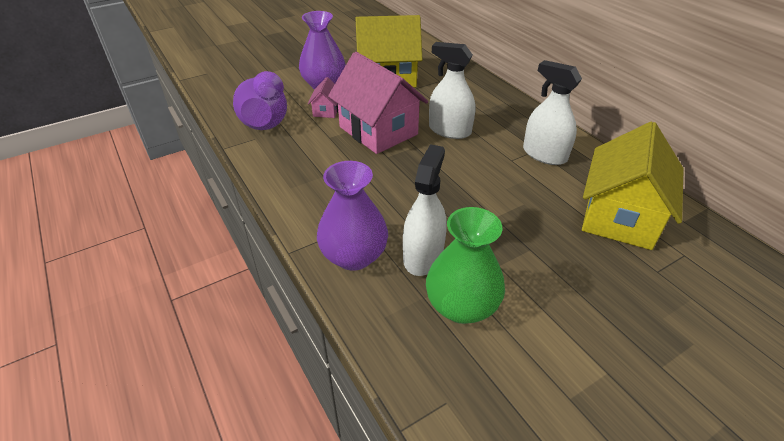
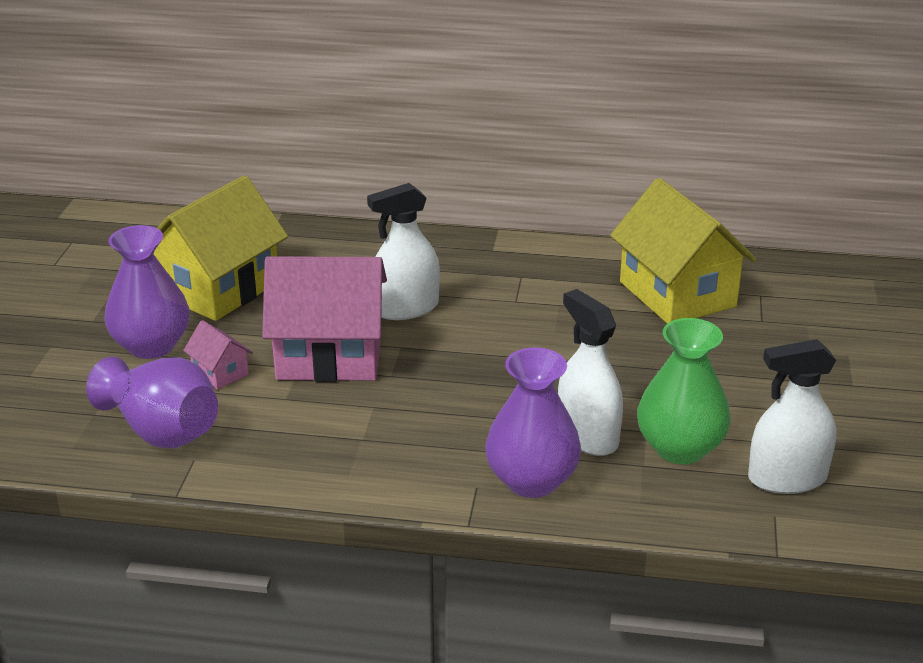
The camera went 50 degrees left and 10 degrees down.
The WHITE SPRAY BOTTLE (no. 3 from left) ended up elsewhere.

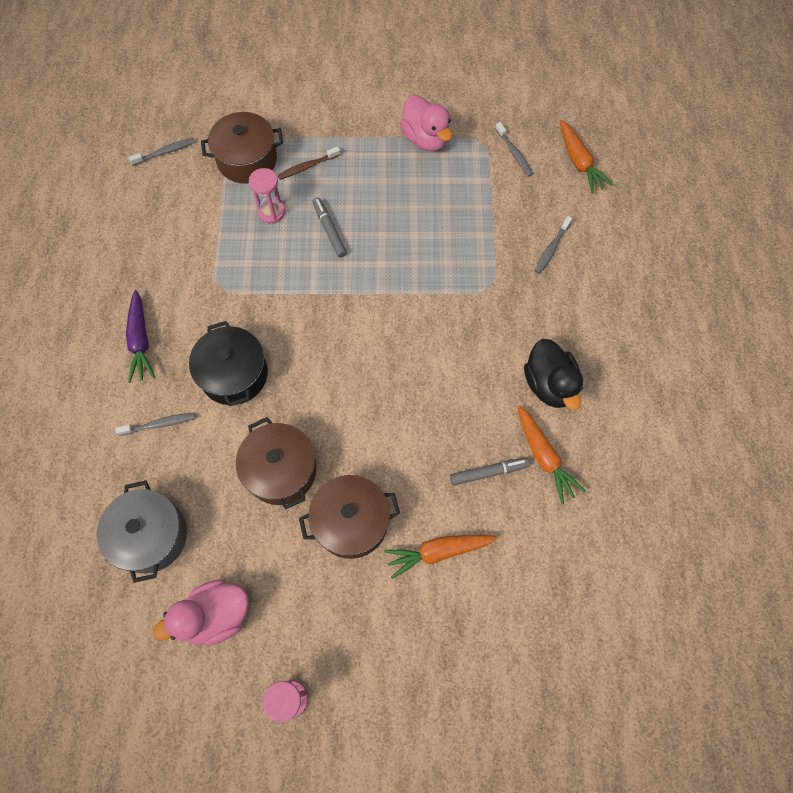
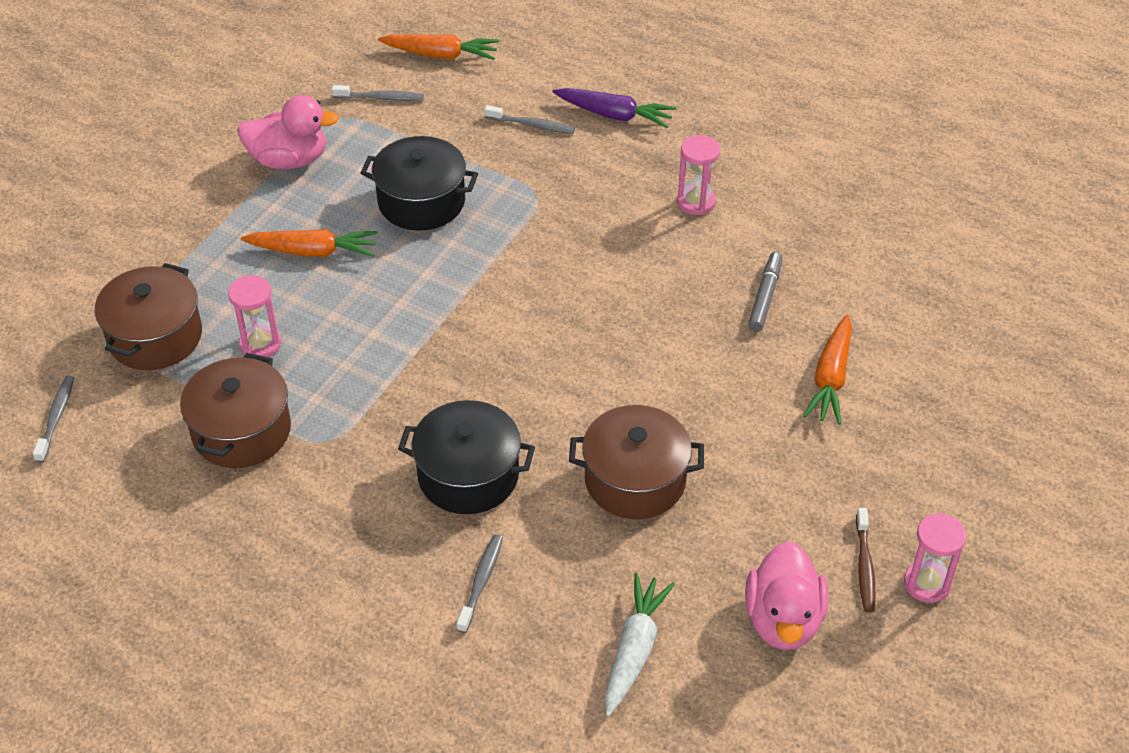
The camera went 60 degrees left and 20 degrees down.
The BROWN TOOTHBRUSH ended up elsewhere.
The second view lost the GREY MARKER (no. 1 from left).
The GREY TOOTHBRUSH (no. 4 from left) ended up facing another way, 45 degrees counterclockwise from before.
The PURPLE CARROT ended up elsewhere.
Where the BLACK DUCK stood, the PINK HOURGLASS (no. 2 from left) came to stand.
The ORANGE CARROT (no. 2 from left in the first image) ended up elsewhere.
The BROWN POT (no. 3 from left in the first image) ended up elsewhere.
Where the GREY POT stood, the WHITE CARROT came to stand.
The second view gained the BLACK POT (no. 1 from left).

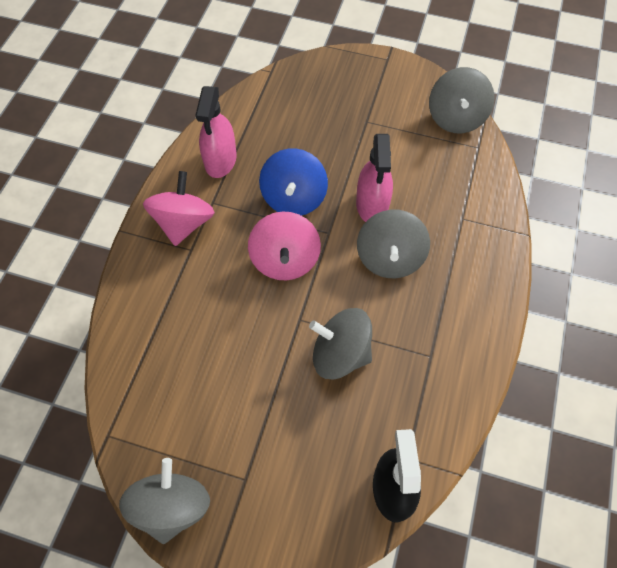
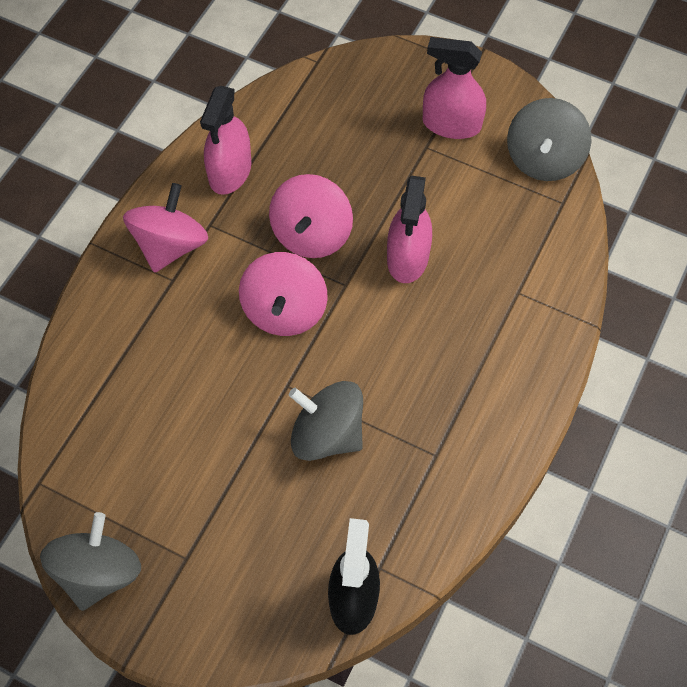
The camera went 10 degrees right and 0 degrees up.
What was the BLUE SPINNING TOP turned into the PINK SPINNING TOP (no. 3 from left).
The second view lost the GREY SPINNING TOP (no. 3 from left).
The second view gained the PINK SPRAY BOTTLE (no. 3 from left).

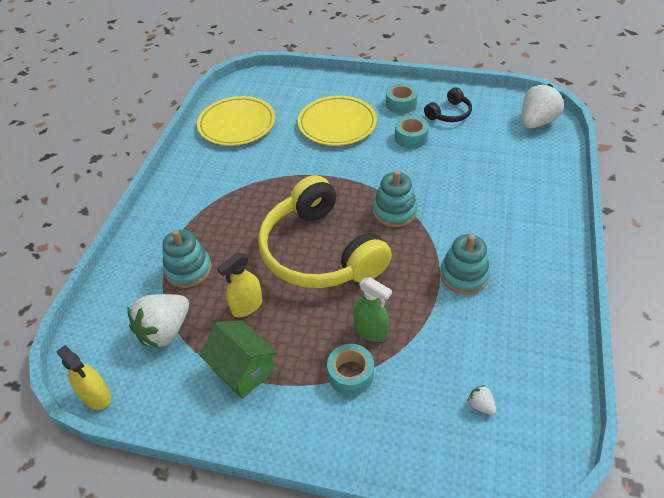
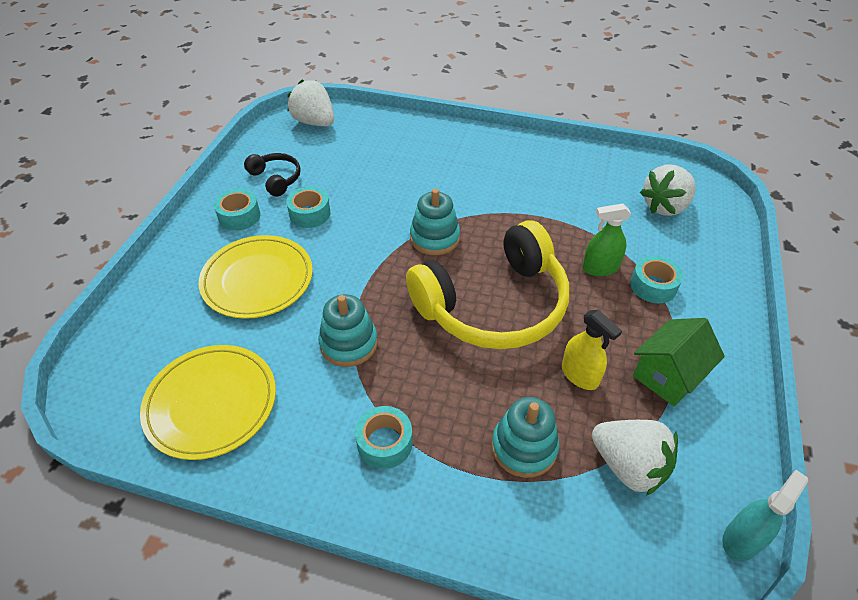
The camera went 90 degrees left and 0 degrees up.
The TURQUOISE STACKING TOY (no. 3 from left in the first image) ended up elsewhere.
The GREEN SPRAY BOTTLE ended up facing another way, 135 degrees counterclockwise from before.
What was the YELLOW SPRAY BOTTLE (no. 1 from left) turned into the TURQUOISE SPRAY BOTTLE.
The size of the WHITE STRAWBERRY (no. 2 from left in the first image) changed by a factor of 2.35.
The second view gained the TURQUOISE TAPE (no. 3 from left).

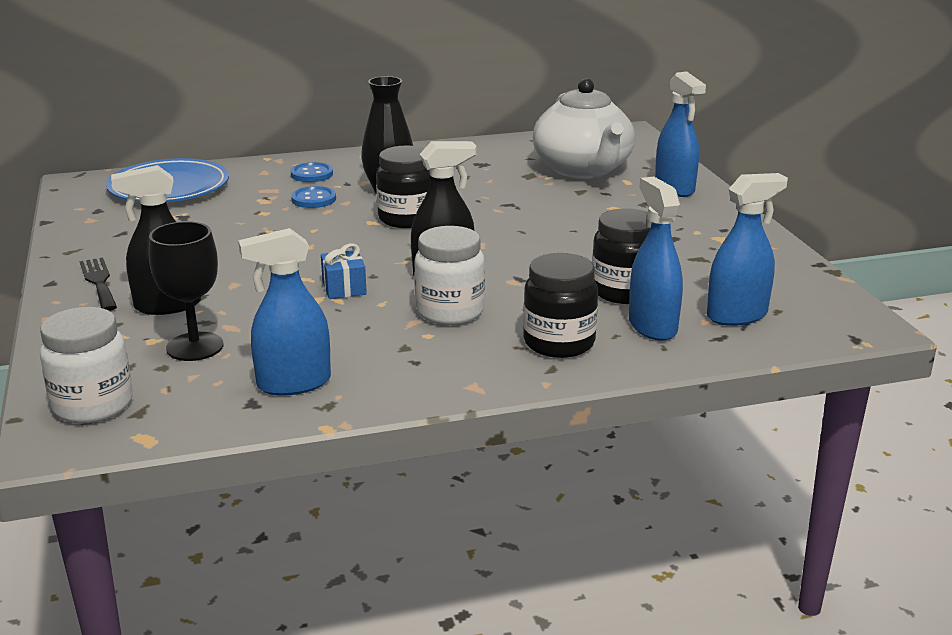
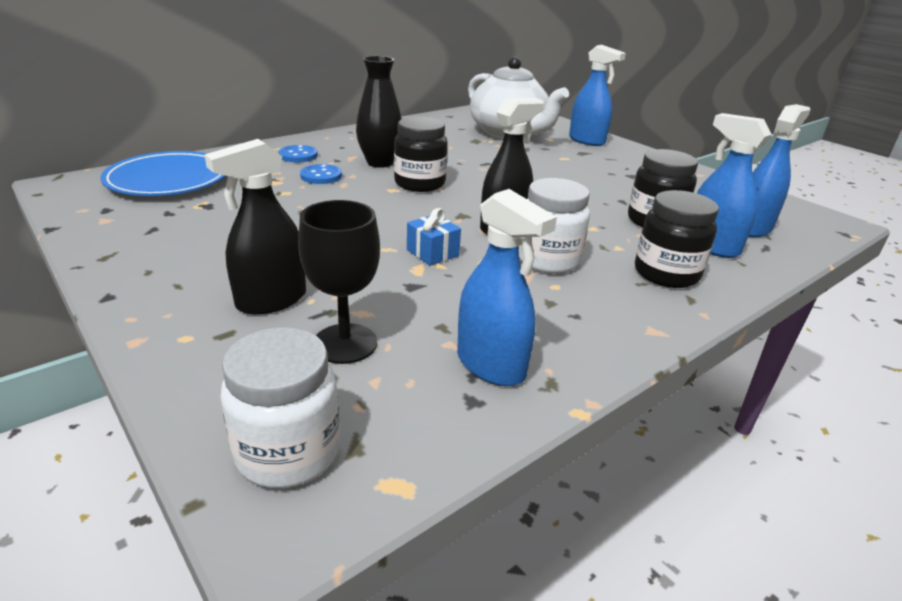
The camera went 25 degrees left and 5 degrees up.
The BLUE SPRAY BOTTLE (no. 1 from left) ended up facing another way, 90 degrees counterclockwise from before.
The second view lost the BLACK FORK.

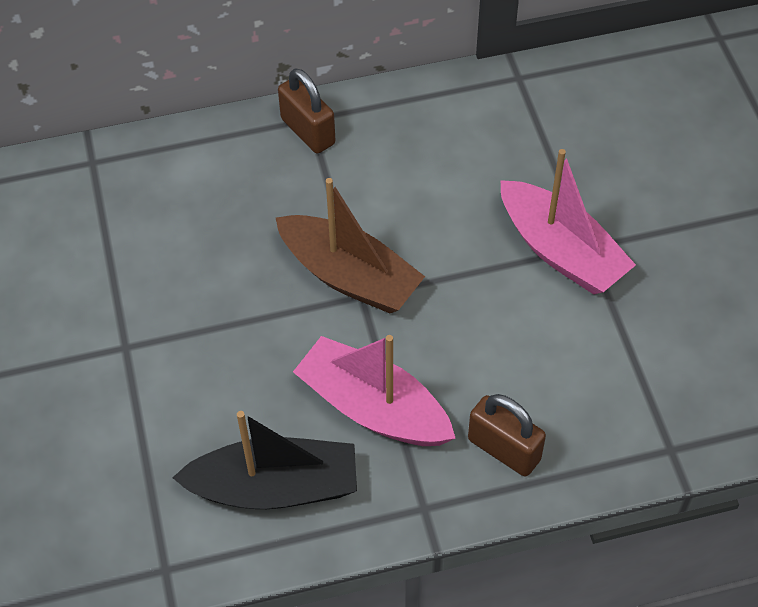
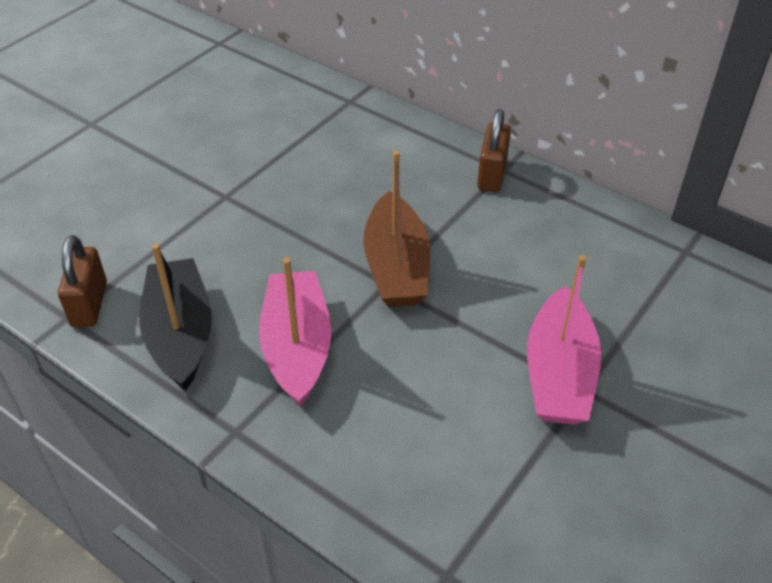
The camera went 50 degrees right and 10 degrees down.
The BROWN PADLOCK (no. 2 from left in the first image) ended up elsewhere.
The BLACK BOAT ended up facing another way, 150 degrees counterclockwise from before.

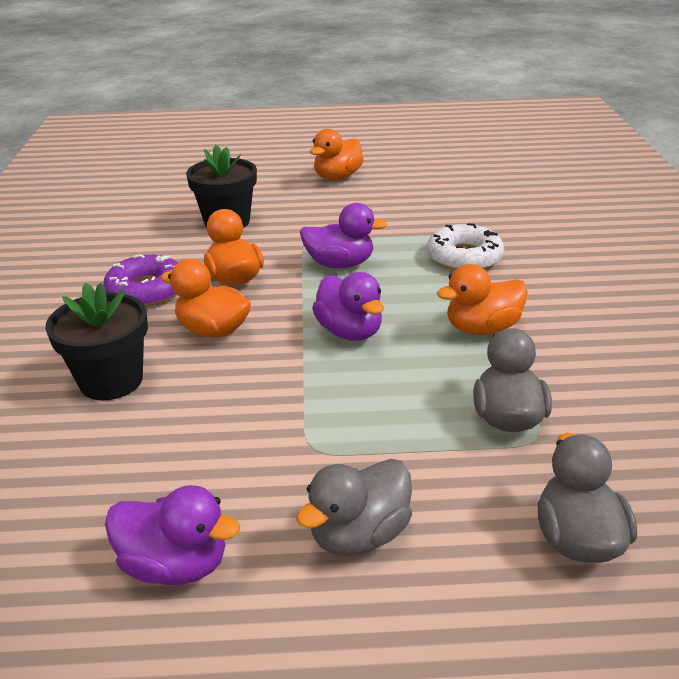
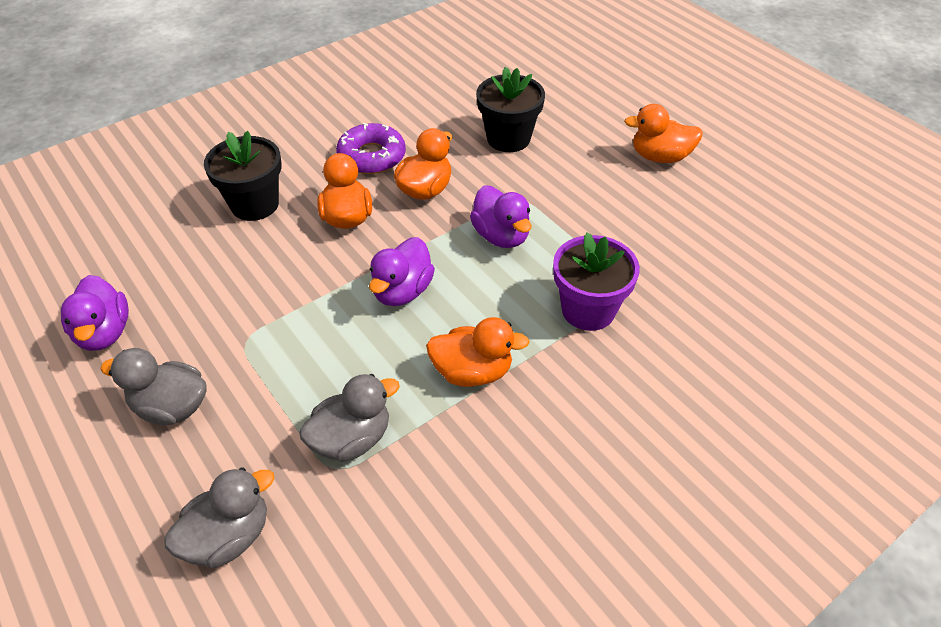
The camera went 55 degrees right and 15 degrees up.
Where the WHITE DONUT stood, the PURPLE FLOWER POT came to stand.
The ORANGE DUCK (no. 4 from left in the first image) ended up facing another way, 150 degrees clockwise from before.

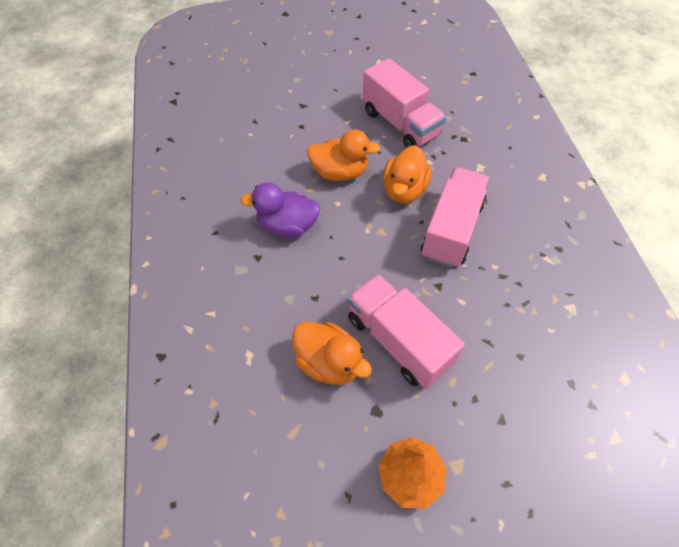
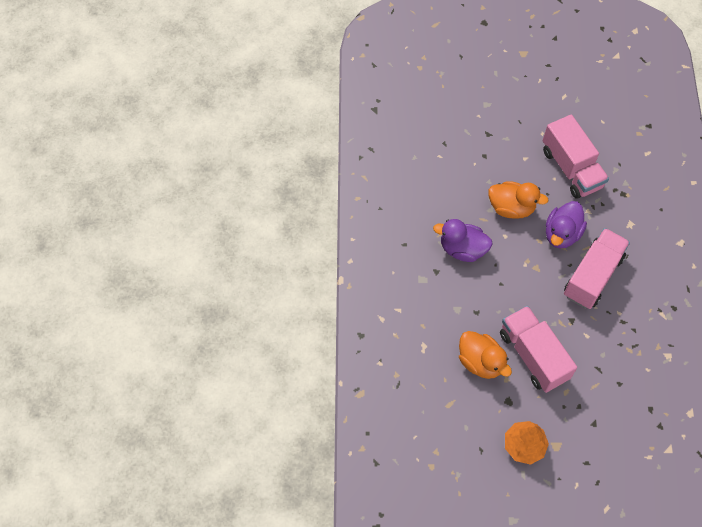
The camera went 10 degrees right and 5 degrees up.
What was the ORANGE DUCK (no. 3 from left) turned into the PURPLE DUCK (no. 2 from left).

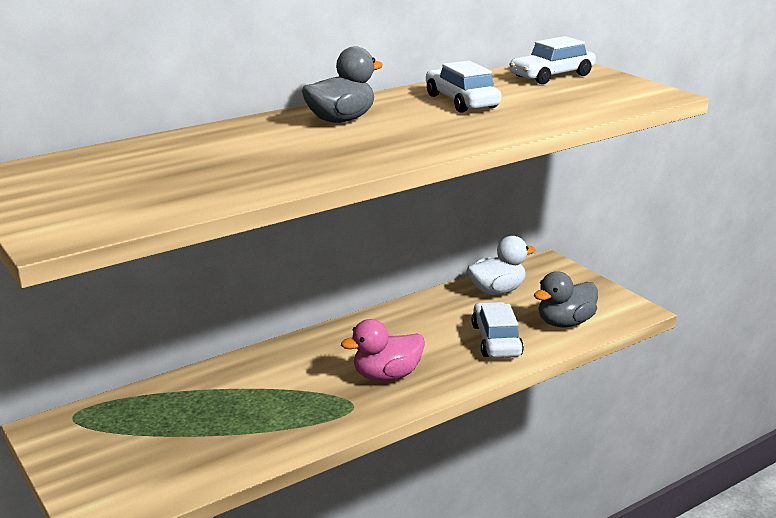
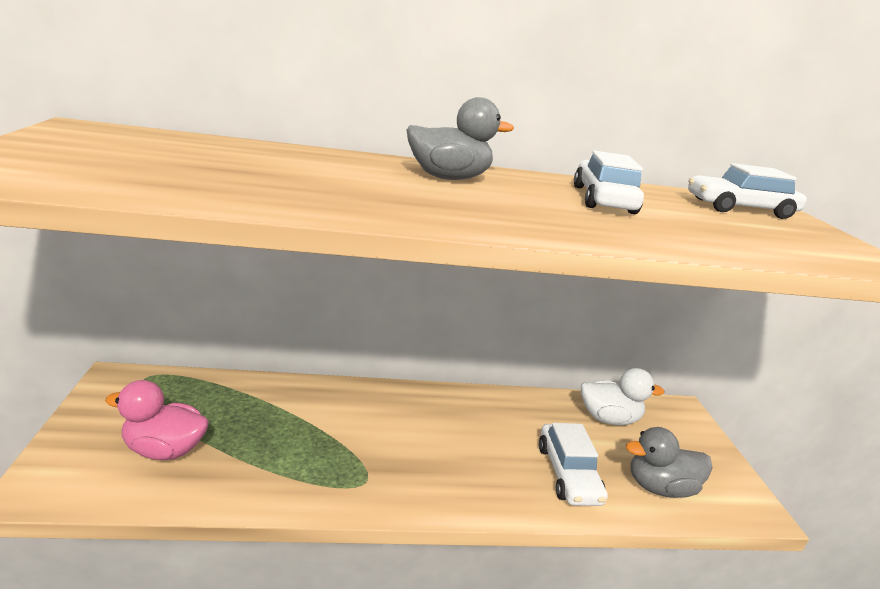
The camera went 25 degrees right and 0 degrees up.
The WHITE CAR (no. 2 from left in the first image) ended up facing another way, 150 degrees clockwise from before.
The PINK DUCK ended up elsewhere.

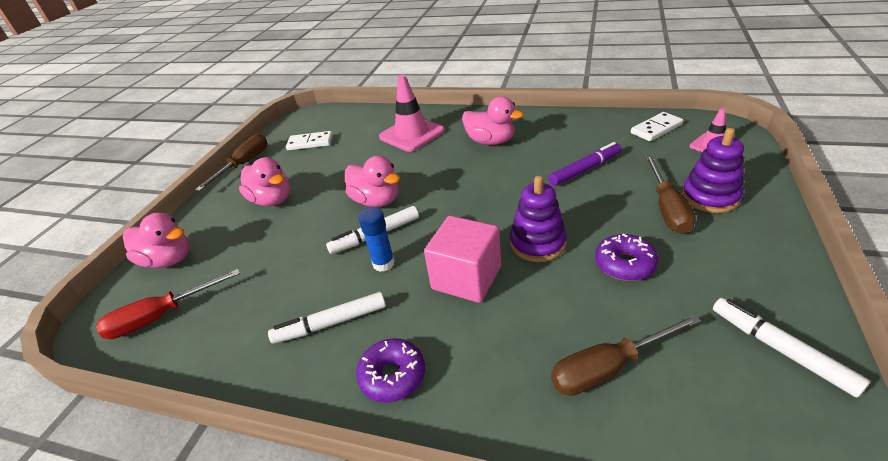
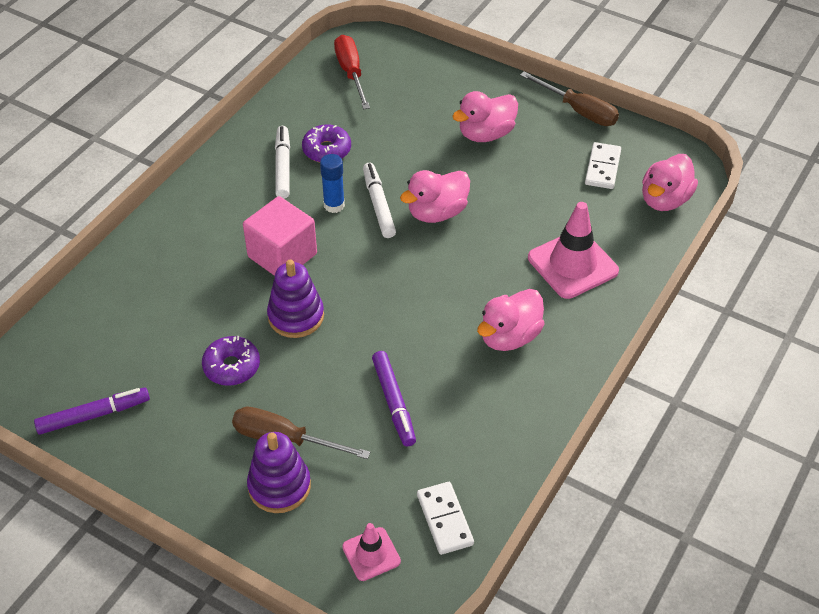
The camera went 100 degrees right and 10 degrees up.
The PINK DUCK (no. 1 from left in the first image) ended up elsewhere.
What was the WHITE MARKER (no. 3 from left) turned into the PURPLE MARKER (no. 1 from left).
The second view lost the BROWN SCREWDRIVER (no. 2 from left).
The PURPLE DONUT (no. 1 from left in the first image) ended up elsewhere.

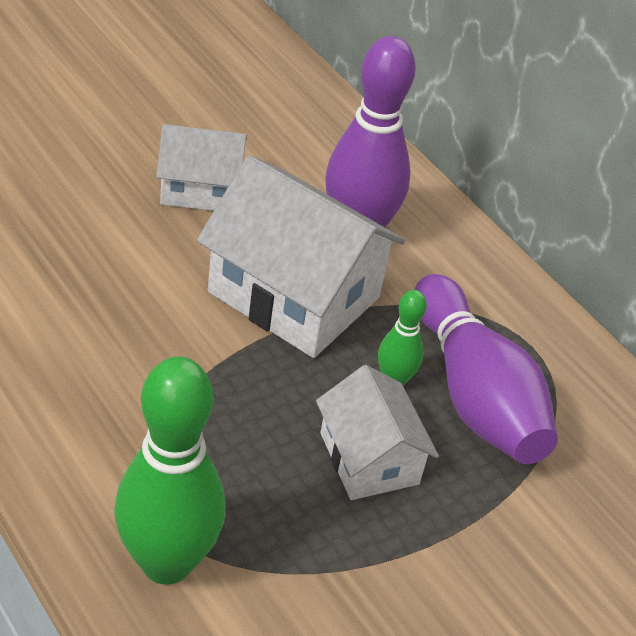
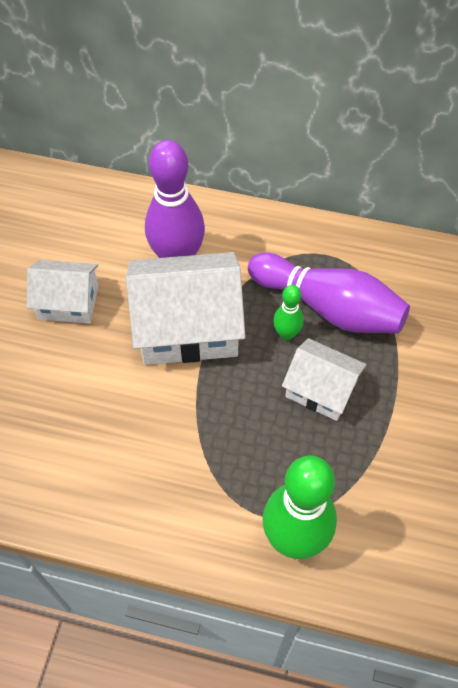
The camera went 35 degrees left and 15 degrees up.
The WHITE HOUSE (no. 1 from left) ended up facing another way, 45 degrees clockwise from before.

